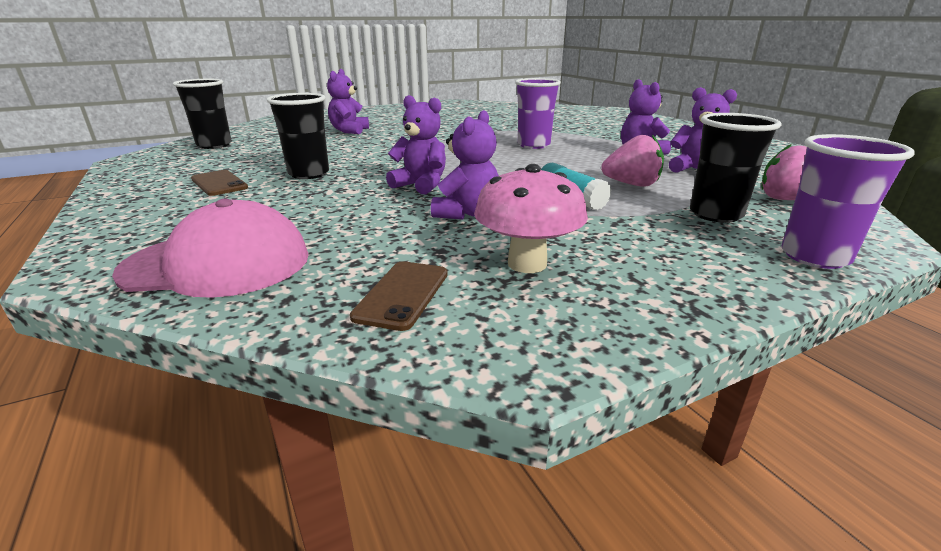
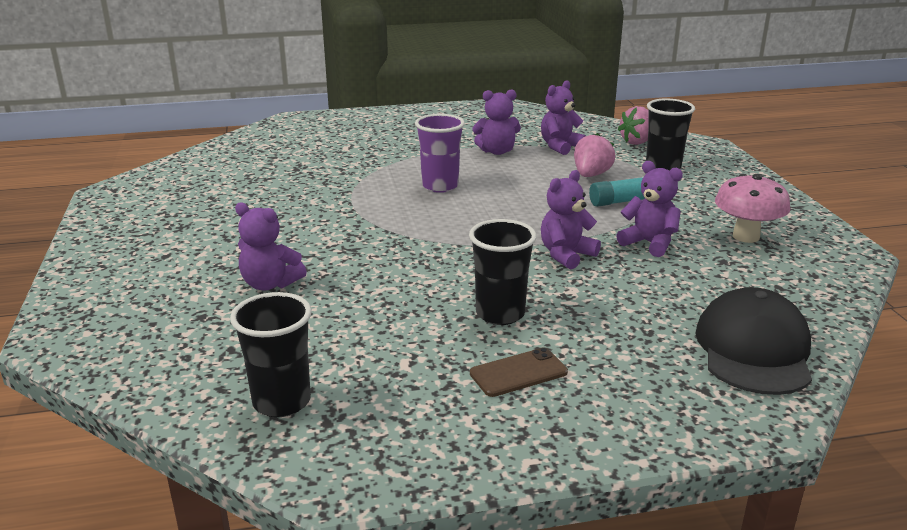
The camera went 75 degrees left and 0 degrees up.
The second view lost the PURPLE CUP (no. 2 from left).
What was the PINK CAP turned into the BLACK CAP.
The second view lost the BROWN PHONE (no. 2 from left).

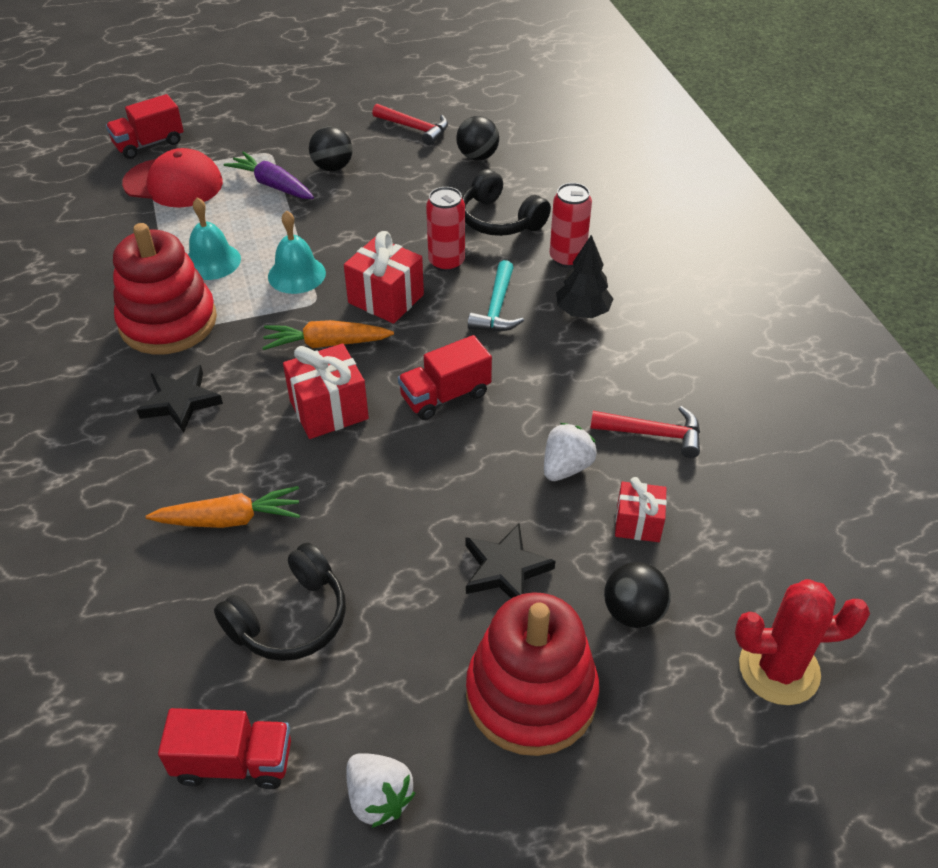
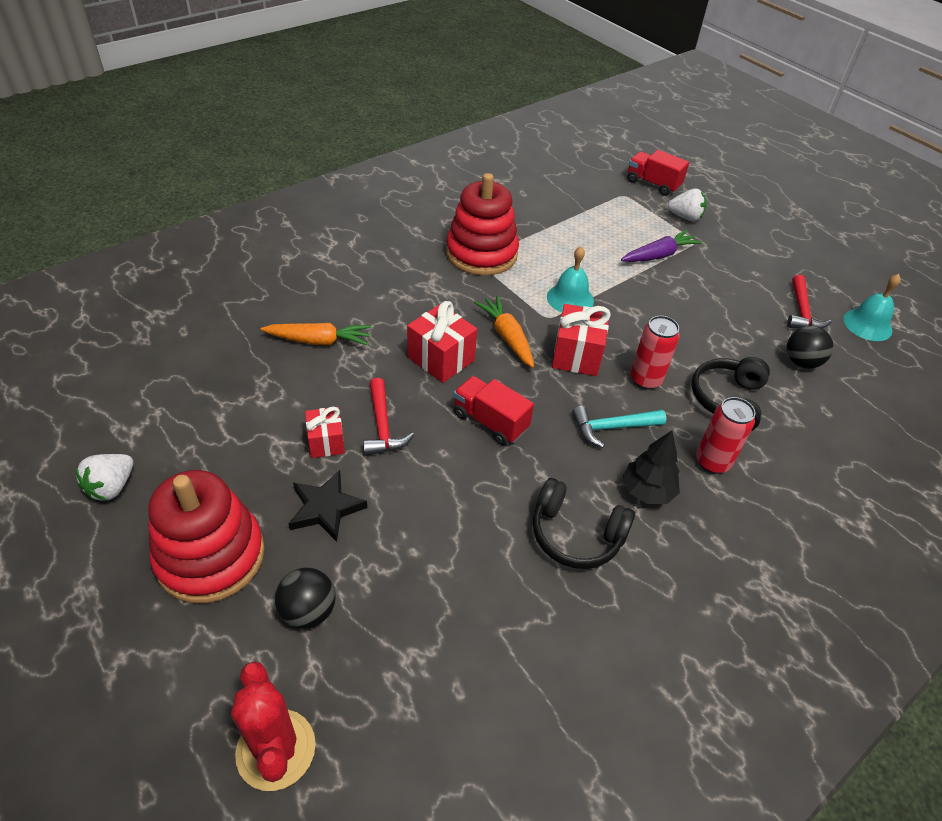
The camera went 65 degrees right and 0 degrees up.
The second view lost the BLACK BALL (no. 1 from left).
The second view lost the RED CAP.
The PURPLE CARROT ended up facing another way, 45 degrees clockwise from before.
The TURQUOISE BELL (no. 1 from left in the first image) ended up elsewhere.
The second view lost the BLACK STAR (no. 1 from left).
The RED HAMMER (no. 2 from left in the first image) ended up elsewhere.
The WHITE STRAWBERRY (no. 2 from left) ended up elsewhere.
The RED GIFT (no. 3 from left in the first image) ended up elsewhere.
The ORANGE CARROT (no. 1 from left) ended up facing another way, 60 degrees counterclockwise from before.
The BLACK HEADPHONES (no. 1 from left) ended up elsewhere.
The second view lost the RED TRUCK (no. 2 from left).

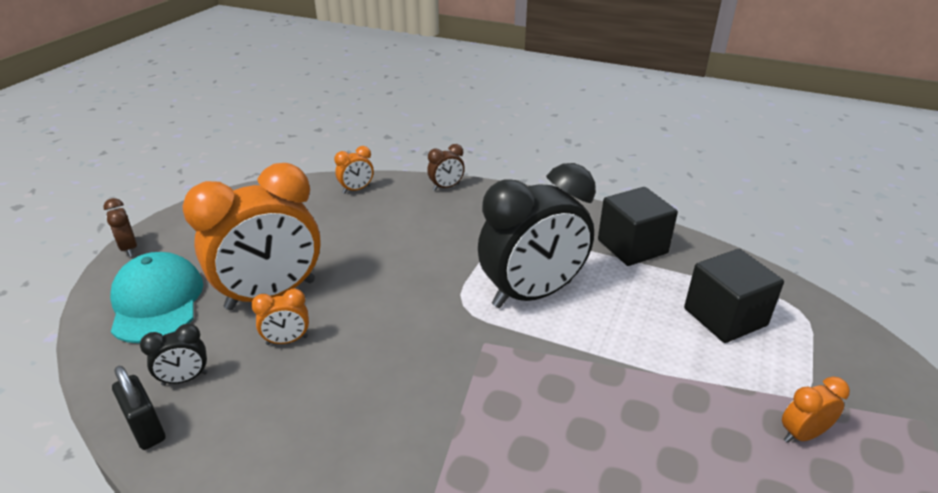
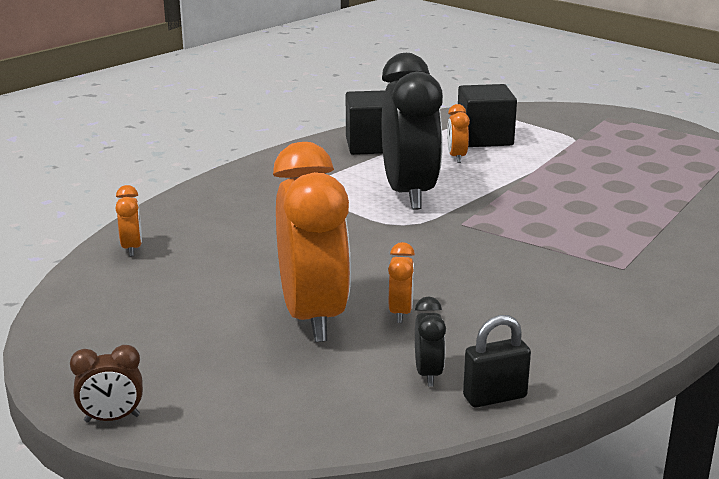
The camera went 70 degrees left and 10 degrees down.
The second view lost the BROWN CLOCK (no. 2 from left).
The second view lost the TURQUOISE CAP.
The ORANGE CLOCK (no. 4 from left) ended up elsewhere.

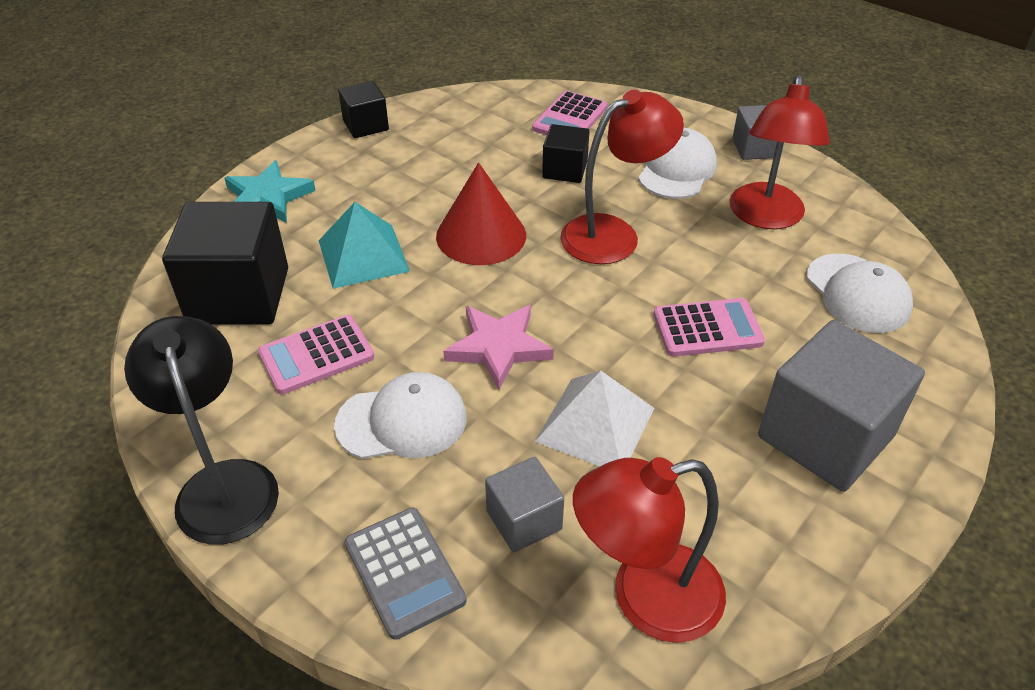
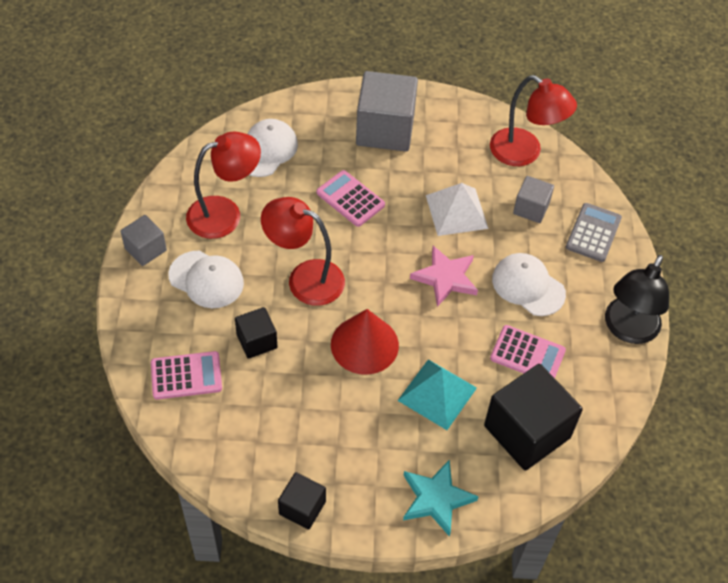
The camera went 130 degrees left and 10 degrees up.
The WHITE CAP (no. 2 from left in the first image) ended up facing another way, 135 degrees counterclockwise from before.

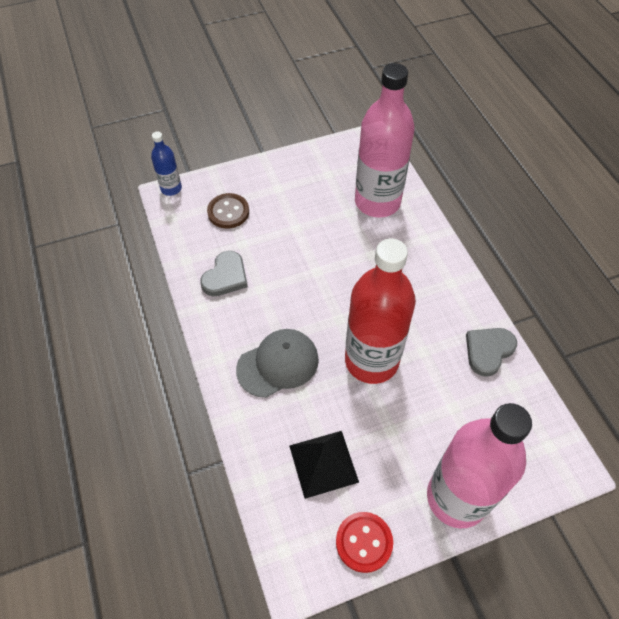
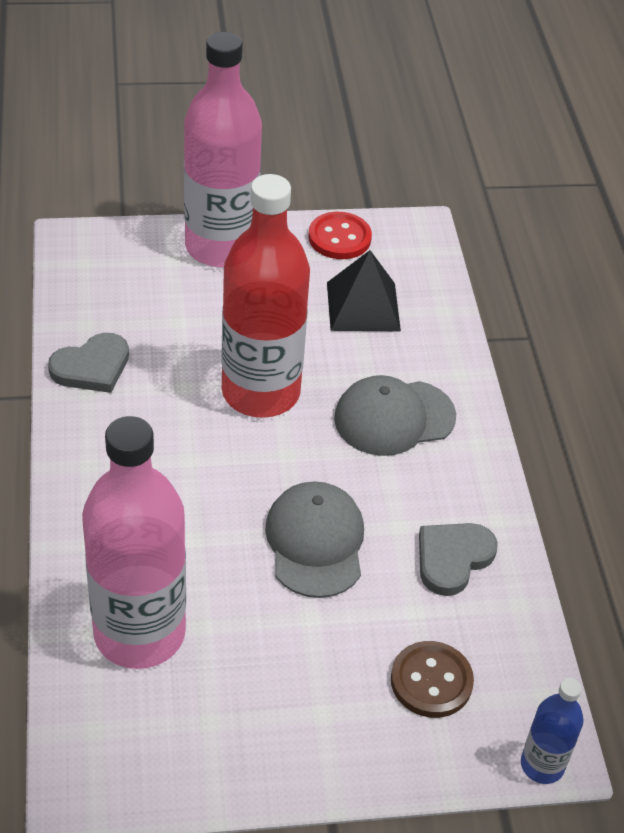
The camera went 170 degrees left and 10 degrees down.
The second view gained the GREY CAP (no. 1 from left).

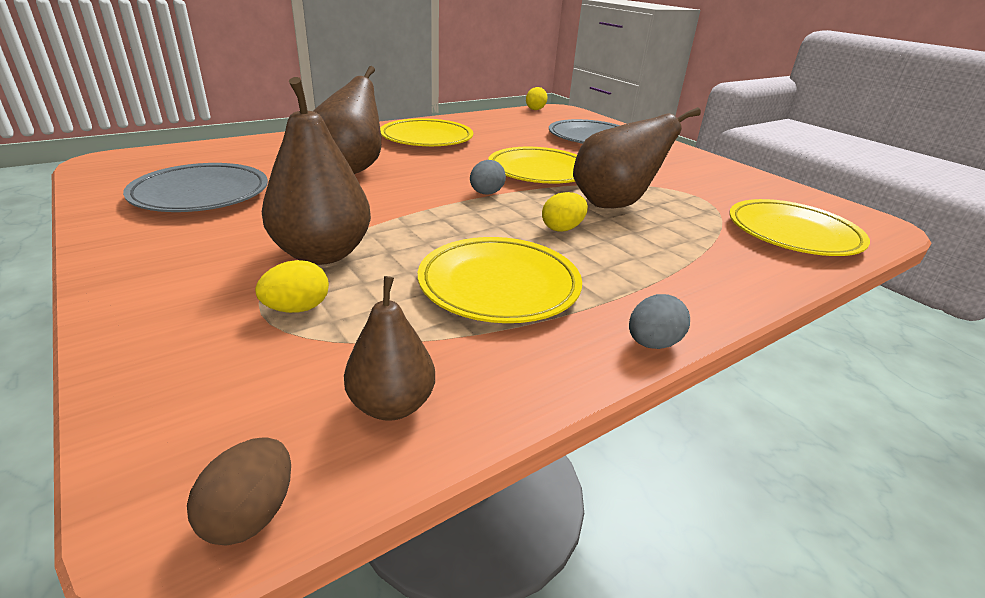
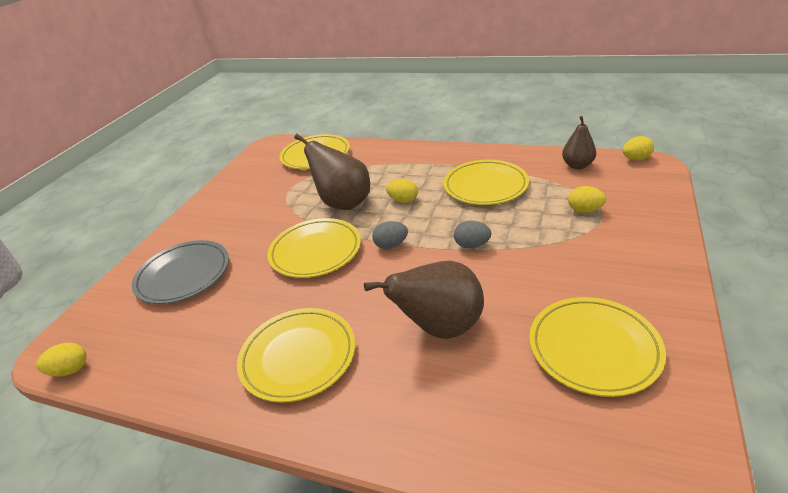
The camera went 120 degrees left and 5 degrees up.
The second view lost the BROWN PEAR (no. 1 from left).
What was the GREY PLATE (no. 1 from left) turned into the YELLOW PLATE (no. 5 from left).
The GREY EGG (no. 2 from left) ended up elsewhere.
What was the BROWN EGG turned into the YELLOW EGG (no. 4 from left).

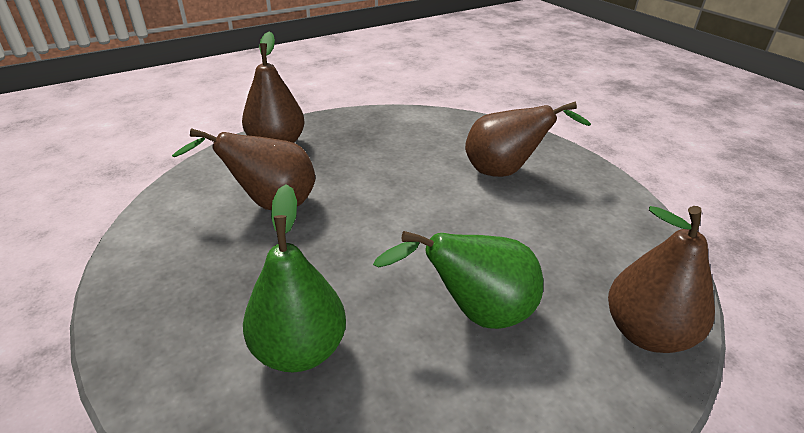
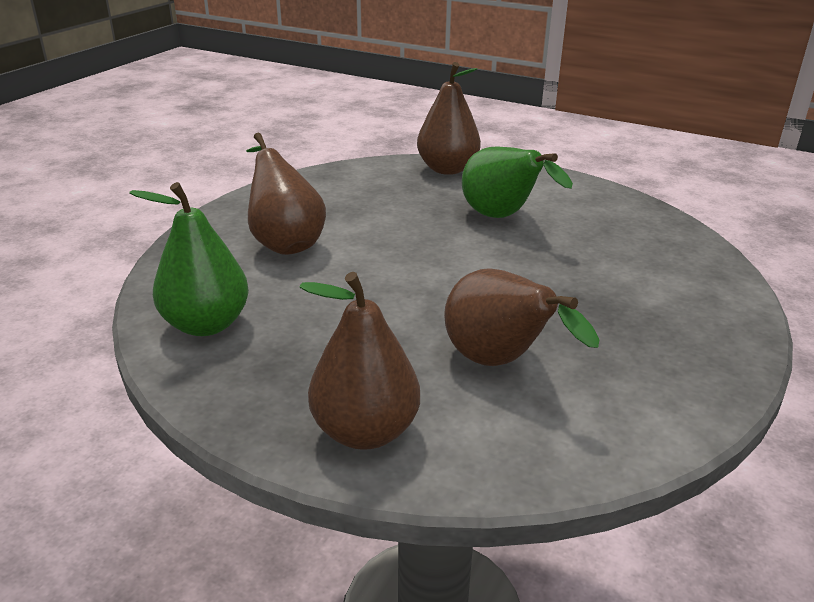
The camera went 120 degrees left and 5 degrees down.
The GREEN PEAR (no. 1 from left) ended up elsewhere.

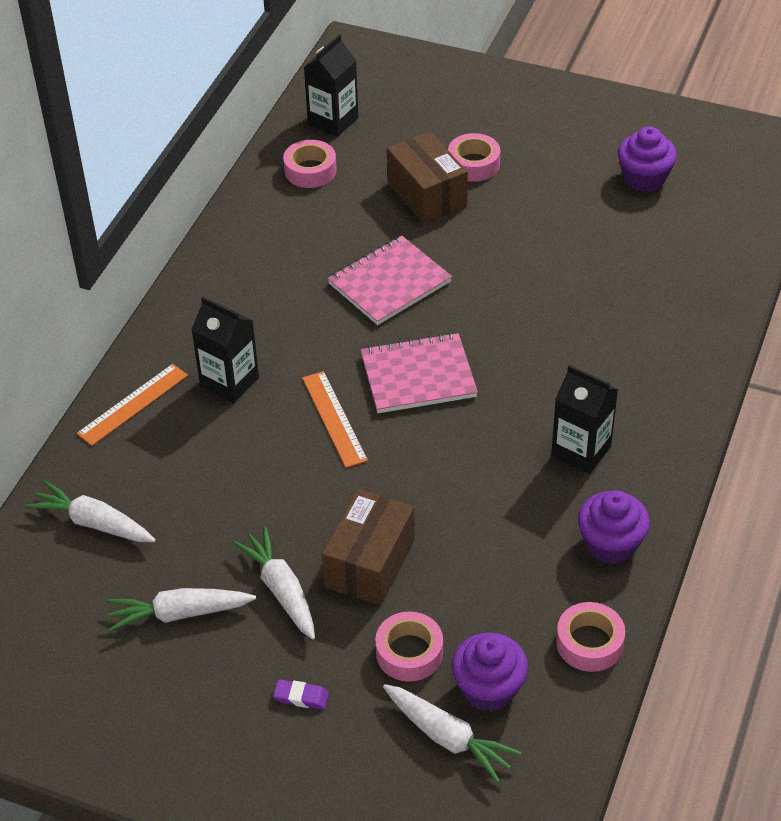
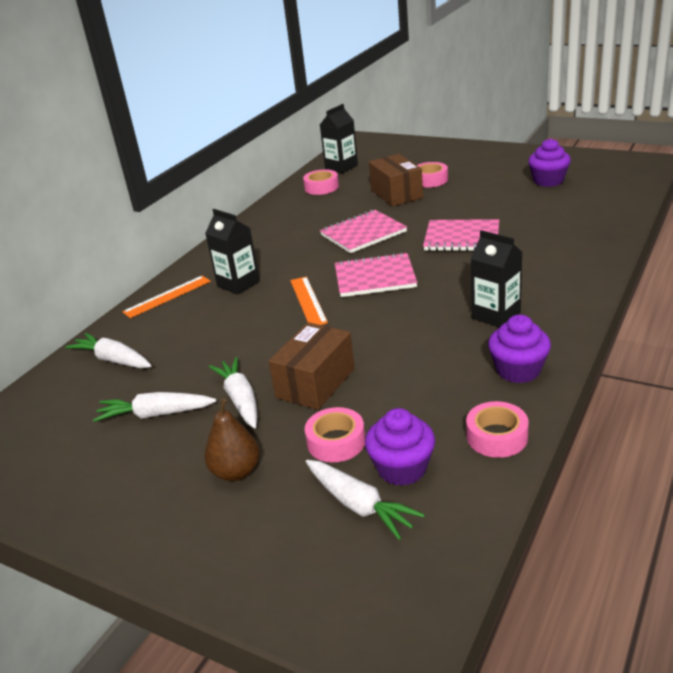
The camera went 10 degrees right and 15 degrees down.
Where the PURPLE ERASER stood, the BROWN PEAR came to stand.
The second view gained the PINK NOTEBOOK (no. 3 from left).

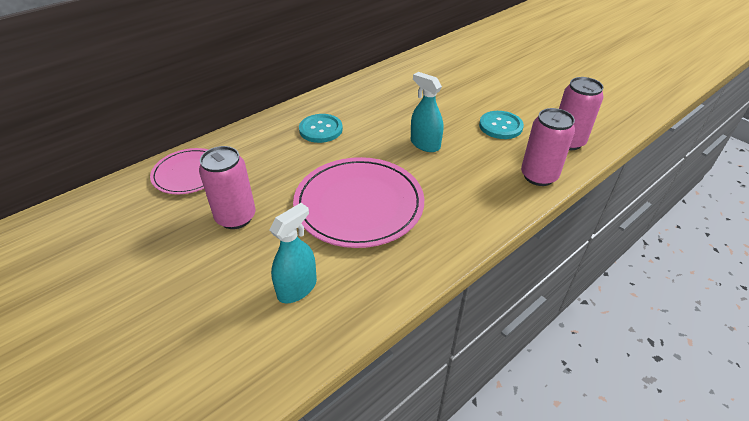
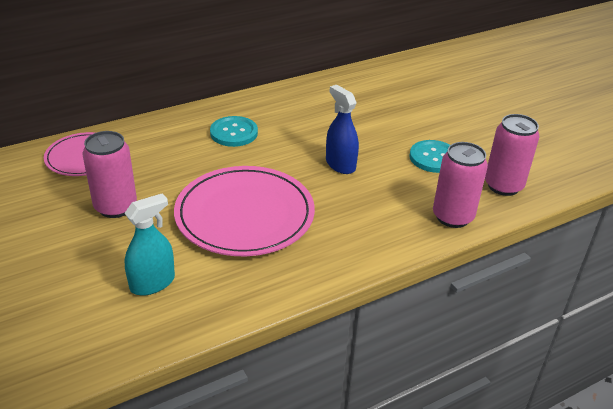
The camera went 10 degrees right and 5 degrees down.
What was the TURQUOISE SPRAY BOTTLE (no. 2 from left) turned into the BLUE SPRAY BOTTLE.

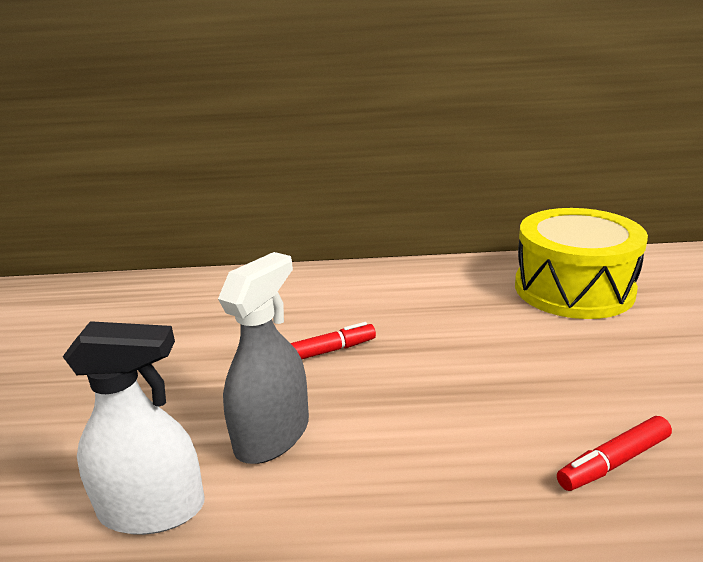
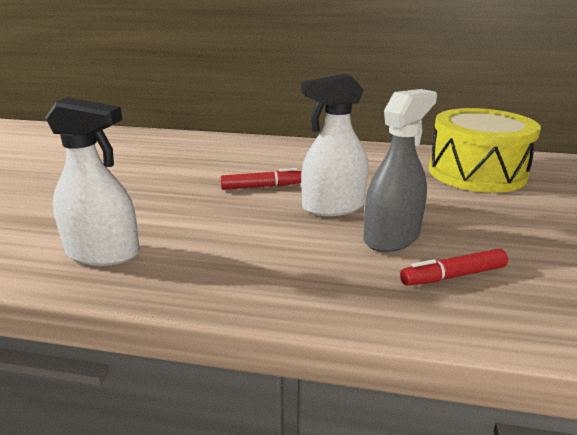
The camera went 10 degrees right and 0 degrees up.
The GREY SPRAY BOTTLE ended up elsewhere.
The second view gained the WHITE SPRAY BOTTLE (no. 2 from left).

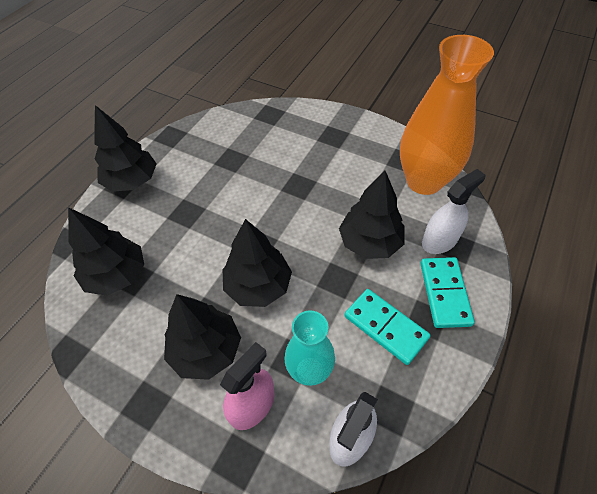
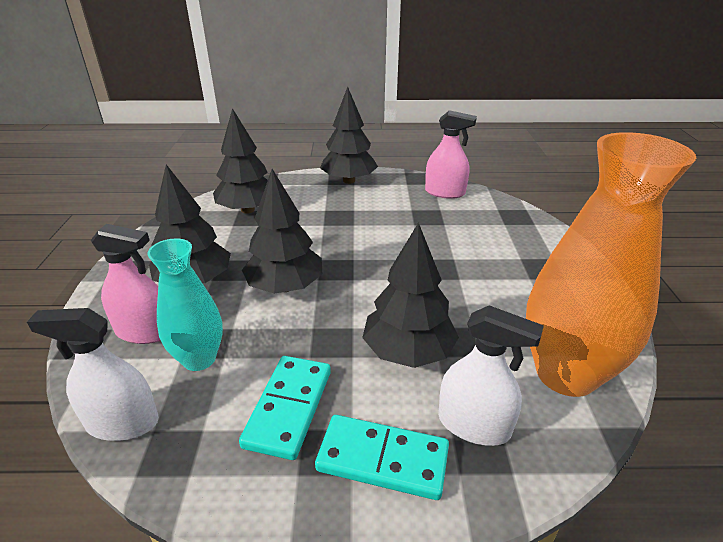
The camera went 60 degrees right and 20 degrees down.
The TURQUOISE DOMINO (no. 2 from left) ended up facing another way, 45 degrees clockwise from before.
The second view gained the PINK SPRAY BOTTLE (no. 2 from left).

